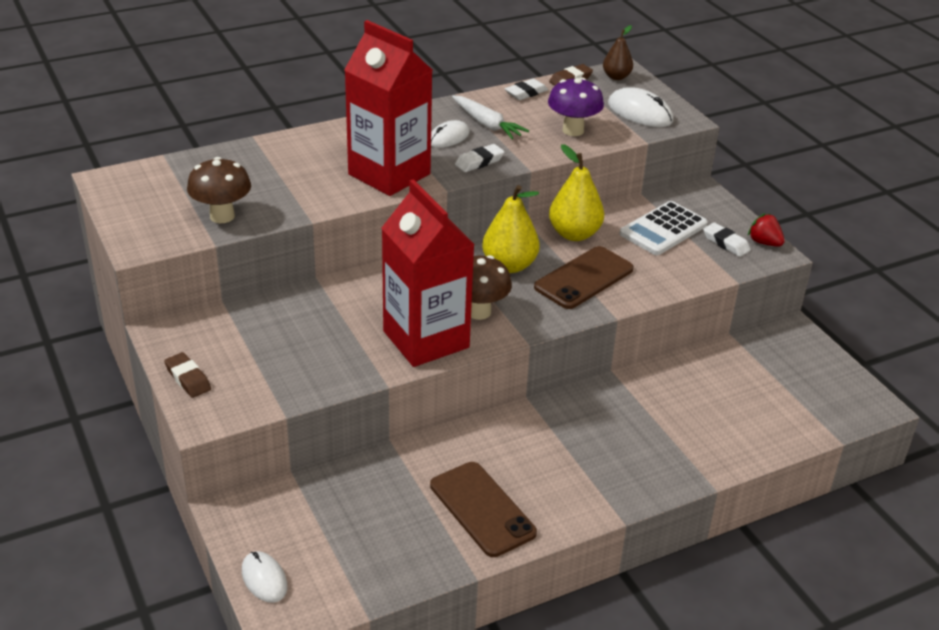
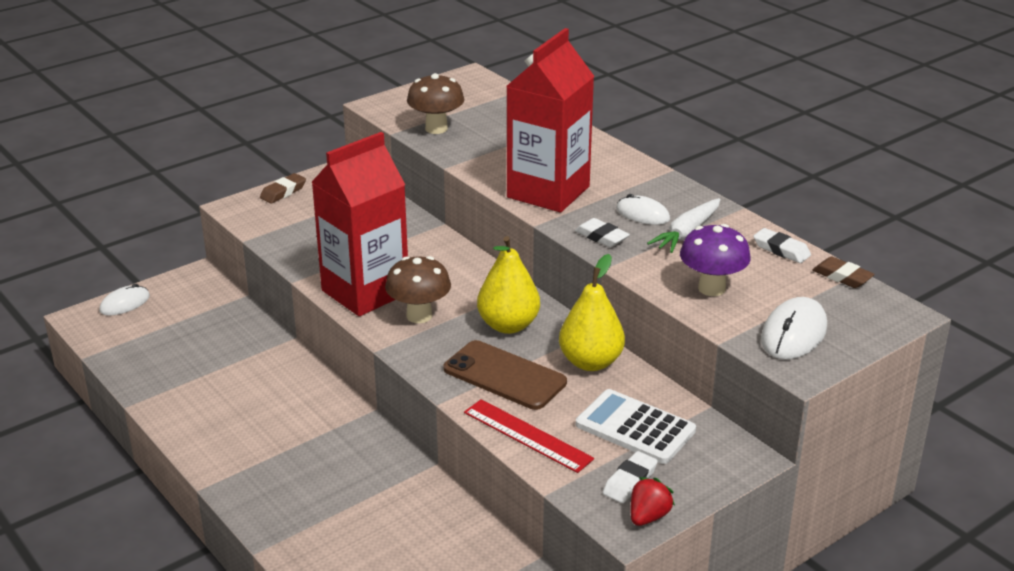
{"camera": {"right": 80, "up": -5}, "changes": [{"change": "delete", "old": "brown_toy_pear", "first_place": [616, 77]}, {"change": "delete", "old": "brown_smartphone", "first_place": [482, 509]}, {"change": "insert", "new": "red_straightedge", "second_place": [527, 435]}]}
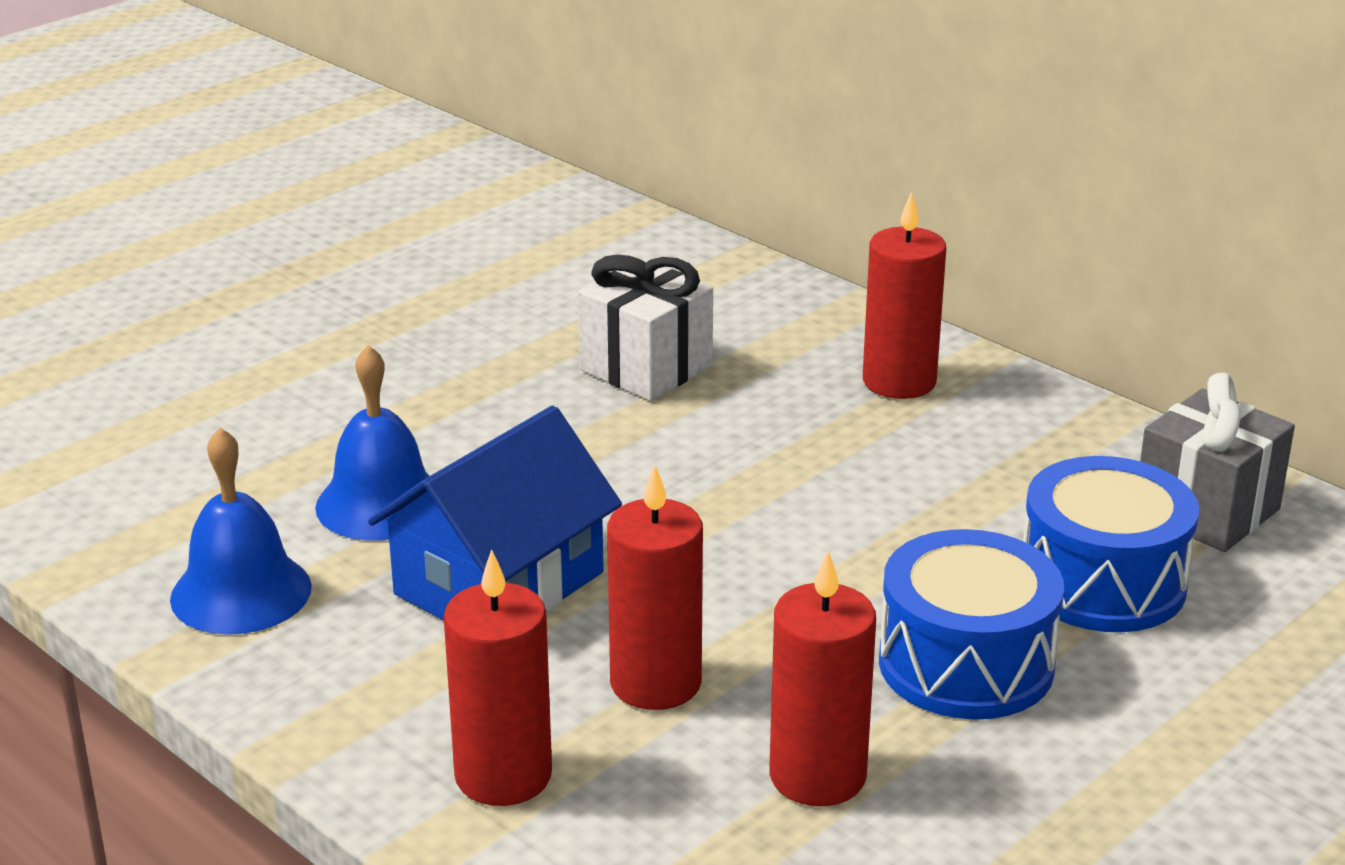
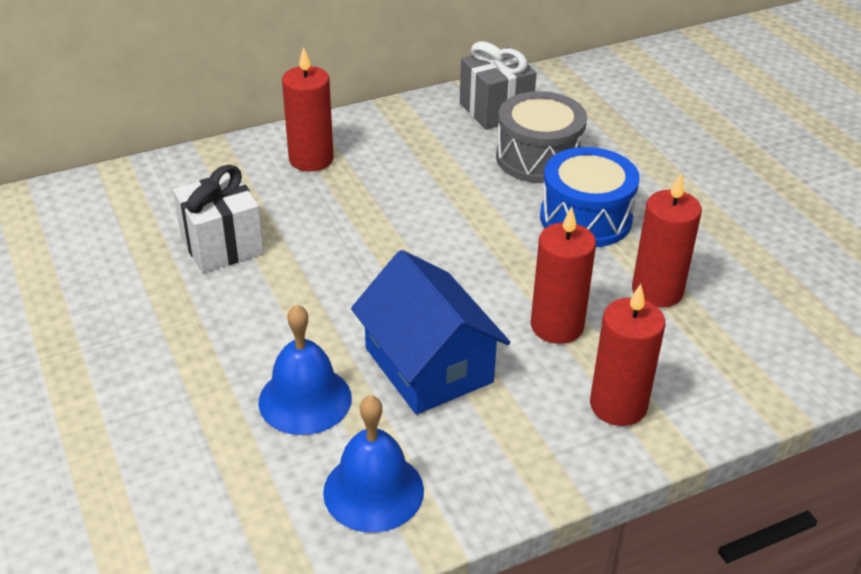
{"camera": {"right": -70, "up": 10}, "changes": [{"change": "recolor", "old": "blue_toy_drum", "new": "ash-grey_toy_drum", "first_place": [1102, 583], "second_place": [538, 158]}]}
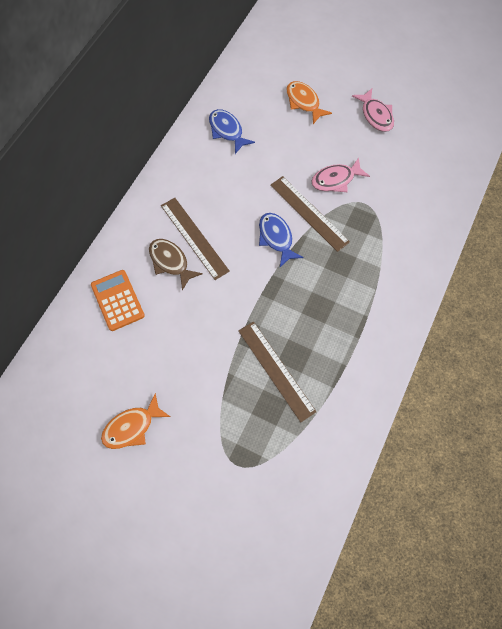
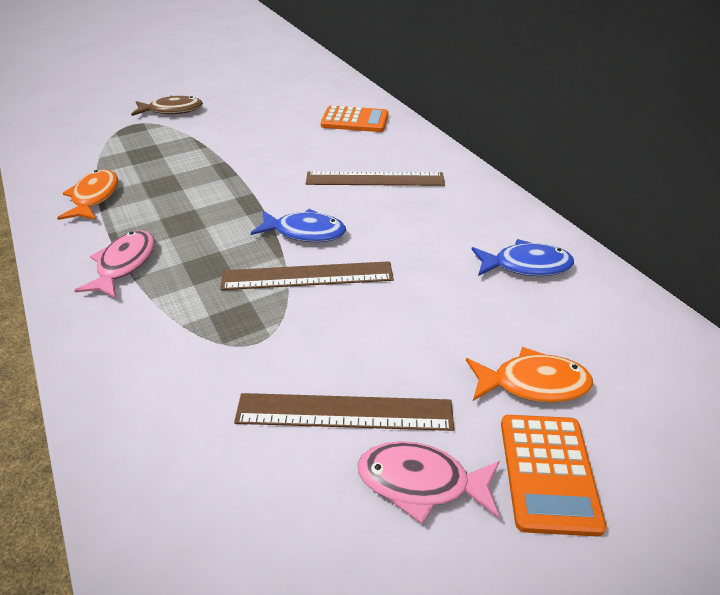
{"camera": {"right": 125, "up": -25}, "changes": [{"change": "move", "old": "pink_fish_figure", "first_place": [336, 180], "second_place": [124, 265]}, {"change": "move", "old": "brown_fish_figure", "first_place": [170, 262], "second_place": [172, 110]}, {"change": "move", "old": "brown_straightedge", "first_place": [276, 370], "second_place": [344, 412]}, {"change": "move", "old": "orange_fish_figure", "first_place": [132, 427], "second_place": [94, 197]}, {"change": "insert", "new": "orange_pocket_calculator", "second_place": [548, 473]}]}
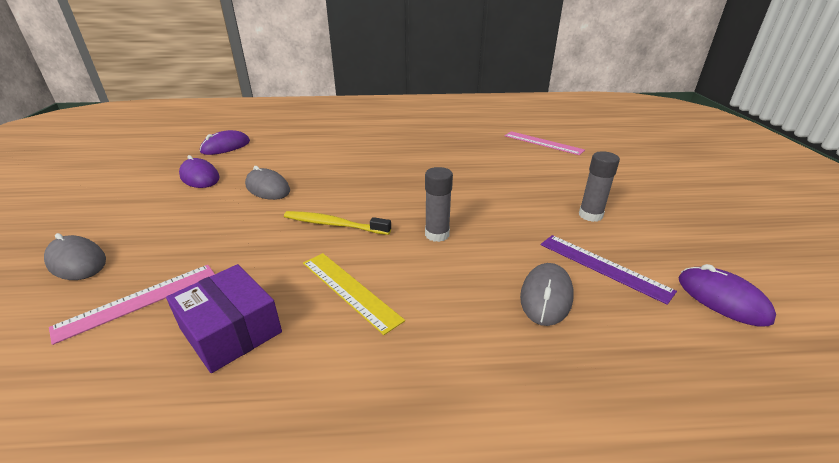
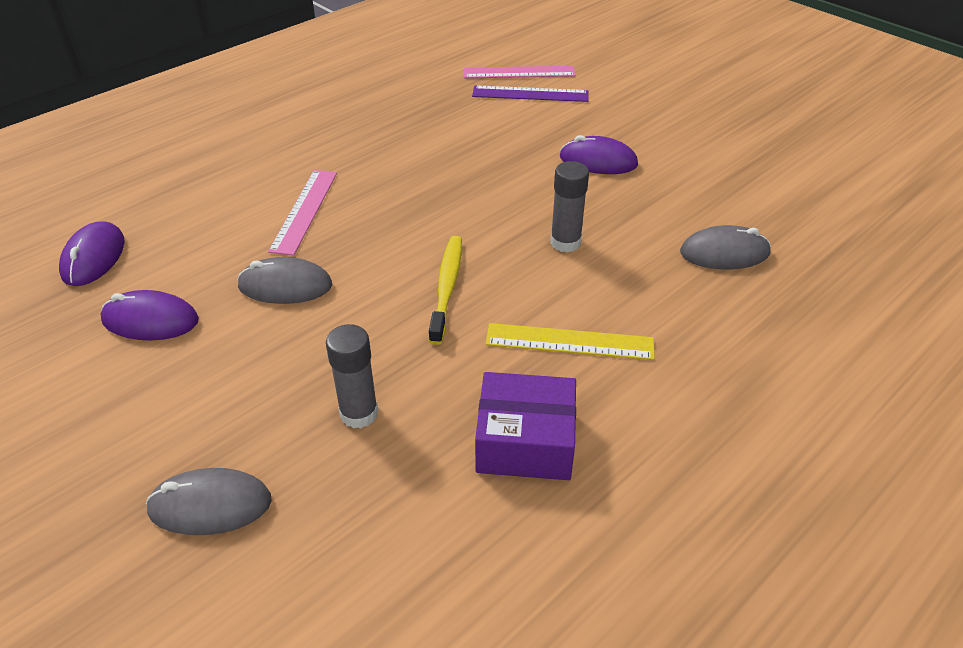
{"camera": {"right": -40, "up": 10}, "changes": [{"change": "move", "old": "ash-grey_glue", "first_place": [590, 215], "second_place": [359, 413]}, {"change": "rotate", "old": "bright_yellow_toothbrush", "first_place": [334, 224], "second_place": [447, 287], "degrees": 120}, {"change": "move", "old": "violet_straightedge", "first_place": [603, 267], "second_place": [530, 94]}, {"change": "rotate", "old": "ash-grey_computer_mouse", "first_place": [546, 296], "second_place": [724, 253], "degrees": -75}, {"change": "move", "old": "violet_computer_mouse", "first_place": [722, 299], "second_place": [598, 161]}, {"change": "move", "old": "pink_straightedge", "first_place": [139, 301], "second_place": [305, 211]}]}
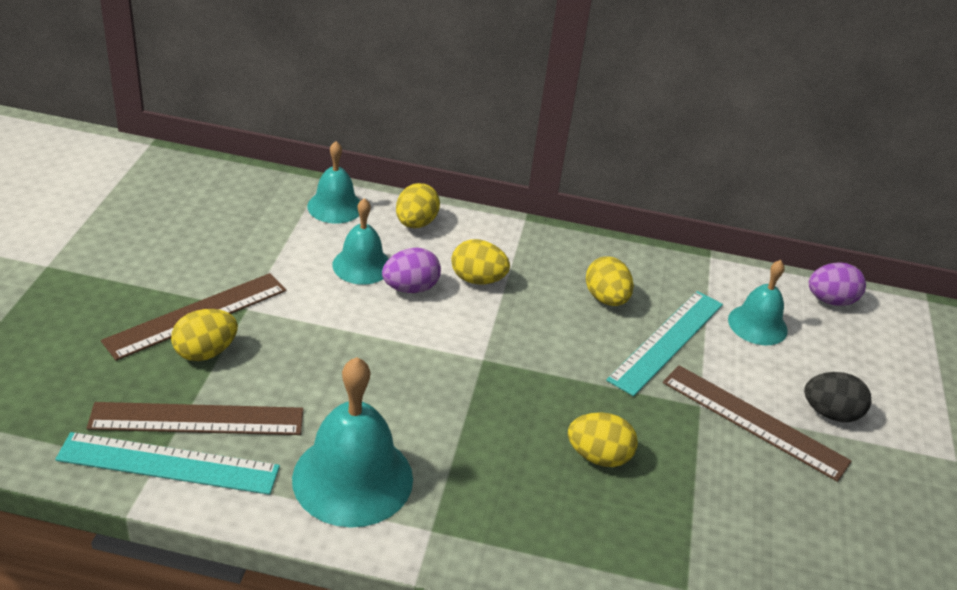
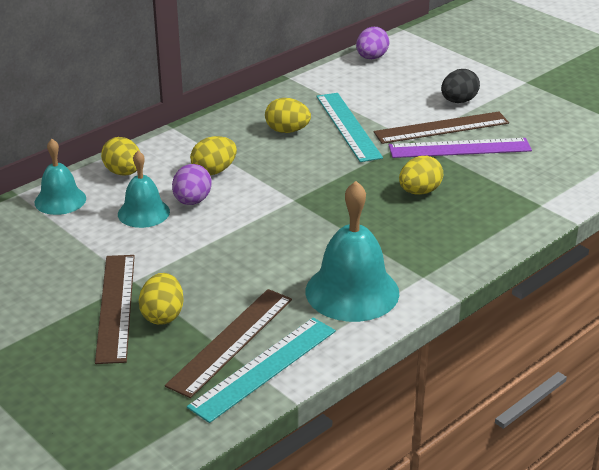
{"camera": {"right": -50, "up": -5}, "changes": [{"change": "delete", "old": "aqua_hand_bell", "first_place": [757, 325]}, {"change": "insert", "new": "violet_straightedge", "second_place": [459, 148]}]}
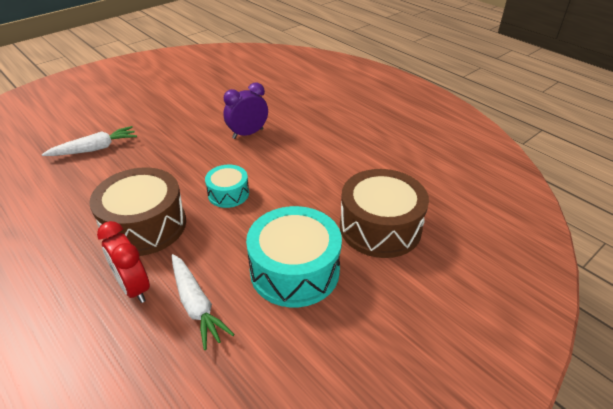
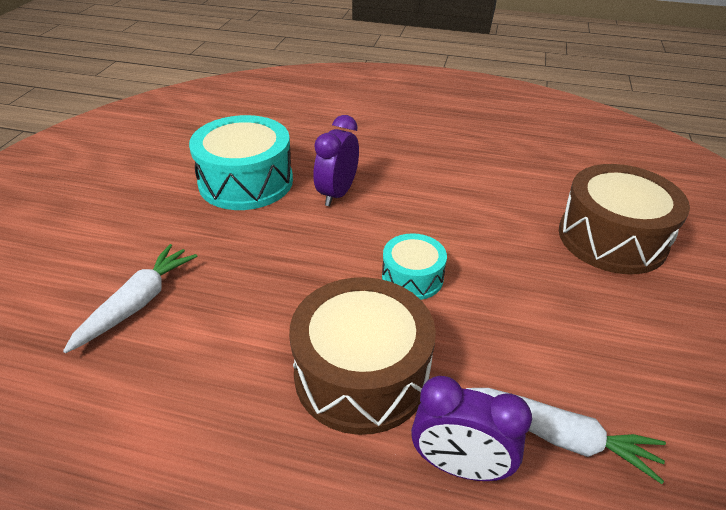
{"camera": {"right": -35, "up": 0}, "changes": [{"change": "move", "old": "aqua_toy_drum", "first_place": [294, 270], "second_place": [246, 182]}, {"change": "recolor", "old": "red_clock", "new": "violet_clock", "first_place": [134, 287], "second_place": [459, 466]}]}
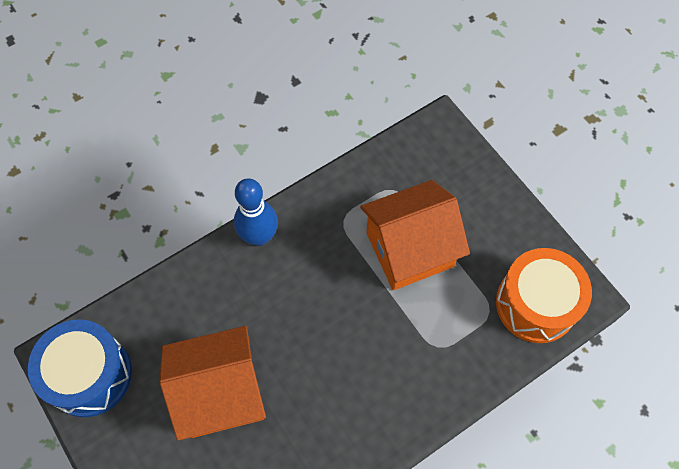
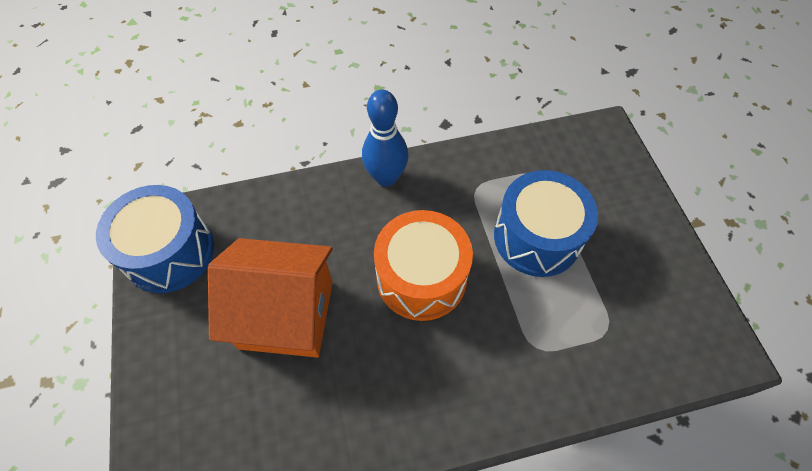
{"camera": {"right": 20, "up": -5}, "changes": [{"change": "replace", "old": "orange_toy_house", "new": "blue_toy_drum", "first_place": [409, 249], "second_place": [537, 237]}, {"change": "move", "old": "orange_toy_drum", "first_place": [536, 304], "second_place": [421, 278]}]}
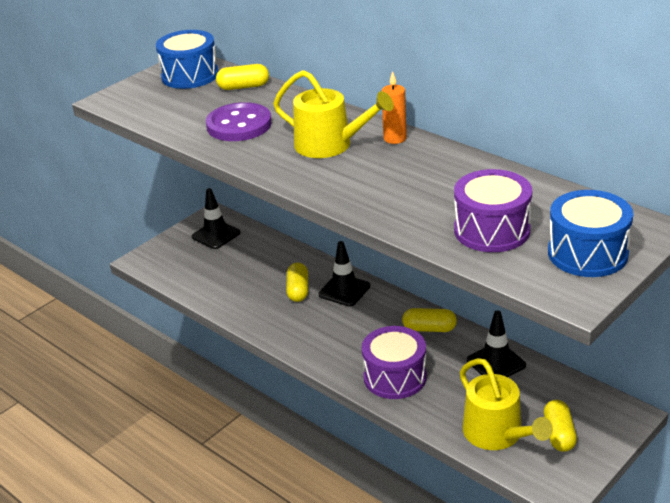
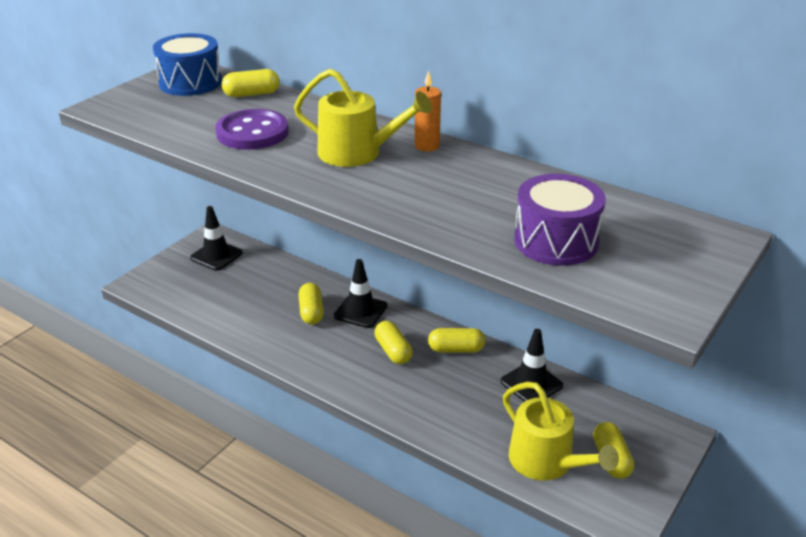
{"camera": {"right": -10, "up": 0}, "changes": [{"change": "delete", "old": "blue_toy_drum", "first_place": [587, 253]}, {"change": "delete", "old": "violet_toy_drum", "first_place": [395, 377]}, {"change": "insert", "new": "bright_yellow_pill_shape", "second_place": [393, 351]}]}
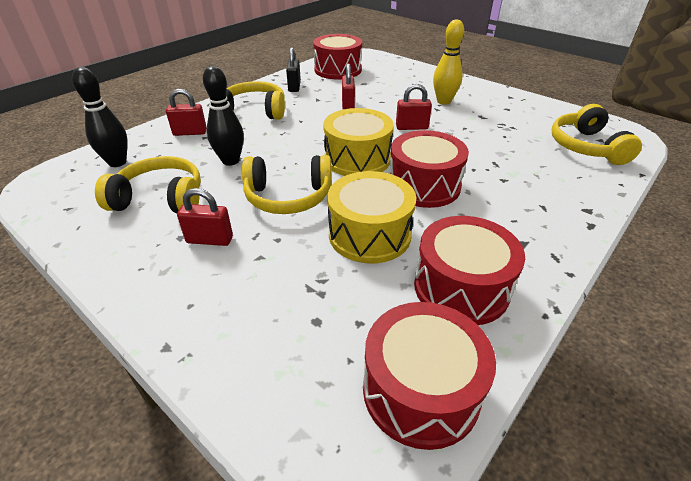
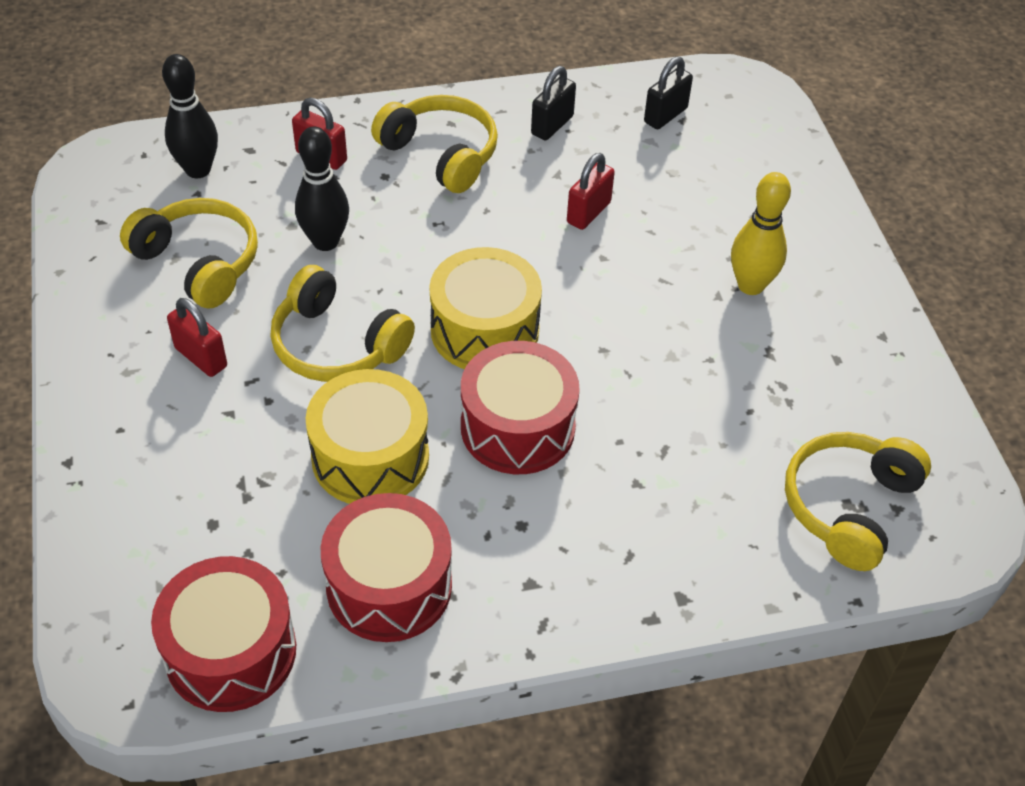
{"camera": {"right": 35, "up": 10}, "changes": [{"change": "replace", "old": "red_toy_drum", "new": "black_small_lock", "first_place": [338, 70], "second_place": [665, 115]}, {"change": "delete", "old": "red_small_lock", "first_place": [411, 127]}]}
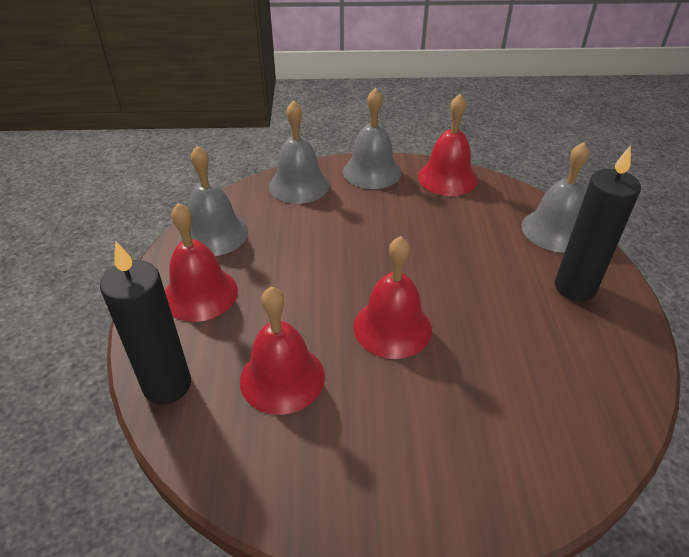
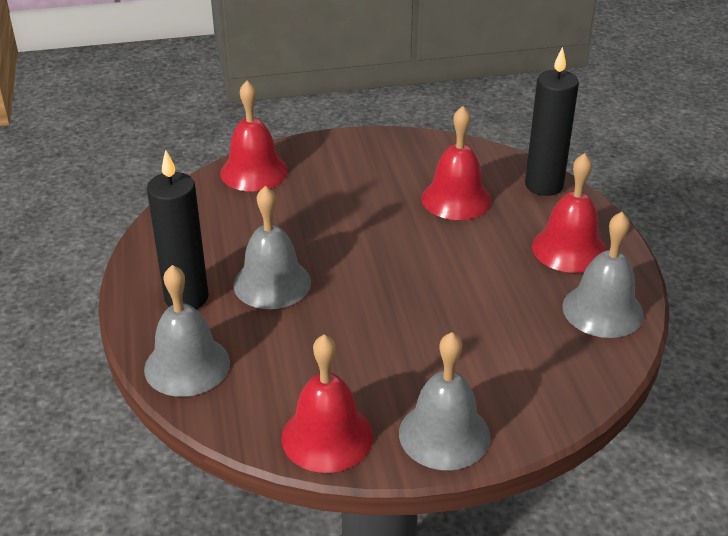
{"camera": {"right": 170, "up": -5}, "changes": [{"change": "move", "old": "ash-grey_hand_bell", "first_place": [299, 185], "second_place": [272, 283]}, {"change": "move", "old": "red_hand_bell", "first_place": [392, 327], "second_place": [254, 172]}]}
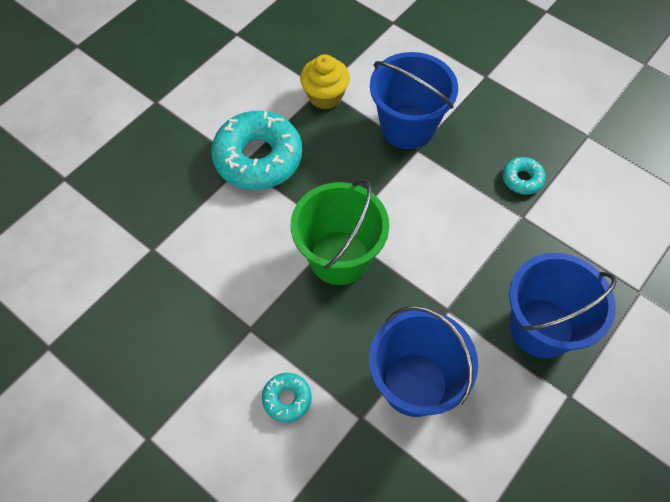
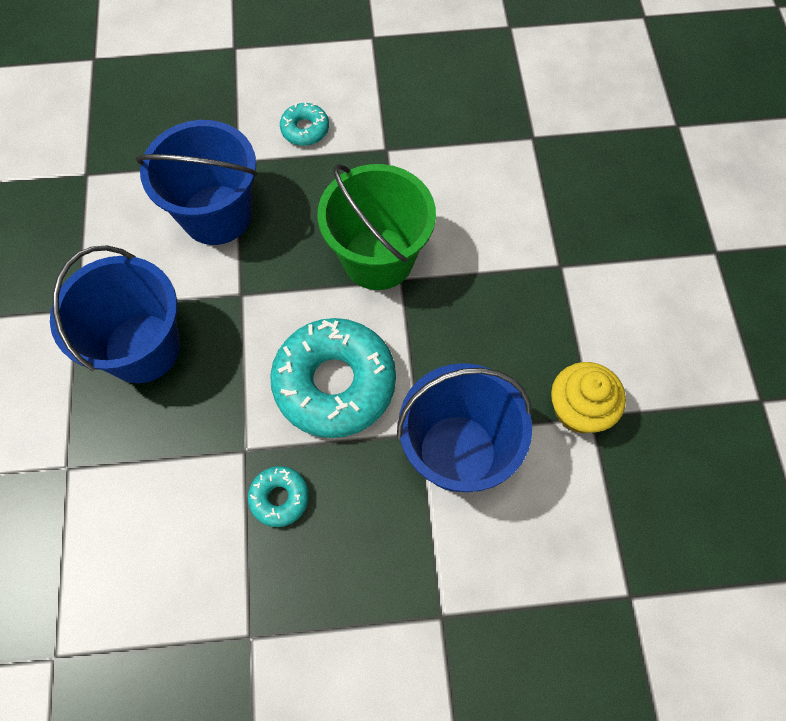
{"camera": {"right": 135, "up": 5}, "changes": [{"change": "move", "old": "aqua_glazed_donut", "first_place": [258, 158], "second_place": [334, 383]}]}
